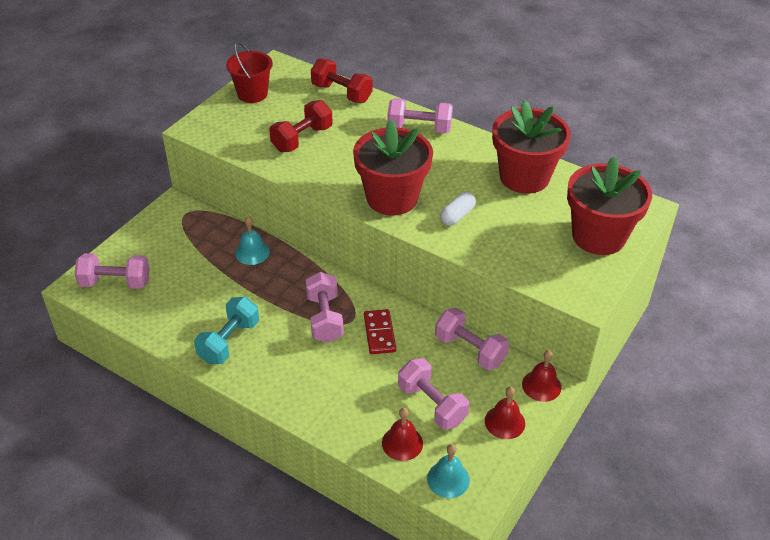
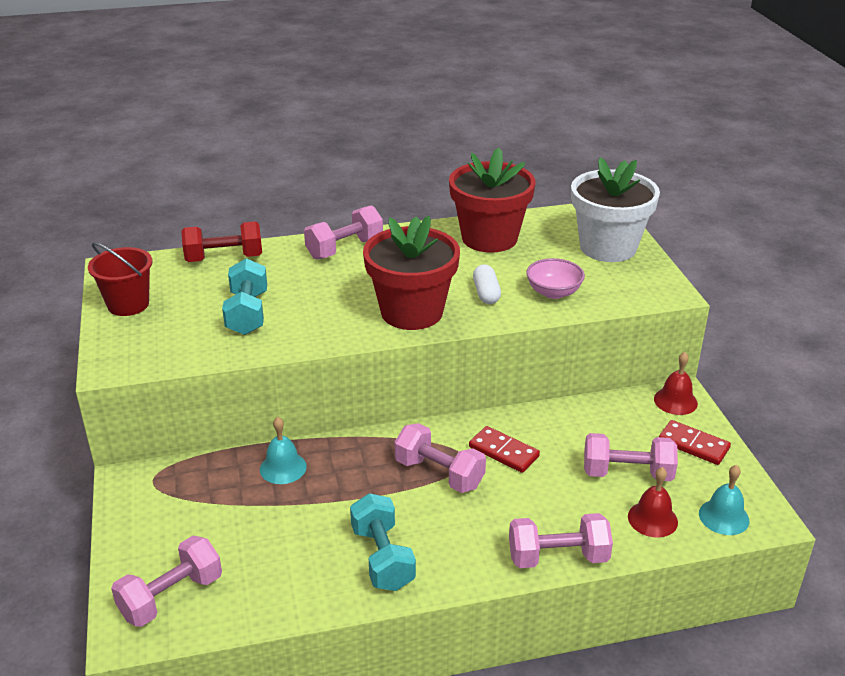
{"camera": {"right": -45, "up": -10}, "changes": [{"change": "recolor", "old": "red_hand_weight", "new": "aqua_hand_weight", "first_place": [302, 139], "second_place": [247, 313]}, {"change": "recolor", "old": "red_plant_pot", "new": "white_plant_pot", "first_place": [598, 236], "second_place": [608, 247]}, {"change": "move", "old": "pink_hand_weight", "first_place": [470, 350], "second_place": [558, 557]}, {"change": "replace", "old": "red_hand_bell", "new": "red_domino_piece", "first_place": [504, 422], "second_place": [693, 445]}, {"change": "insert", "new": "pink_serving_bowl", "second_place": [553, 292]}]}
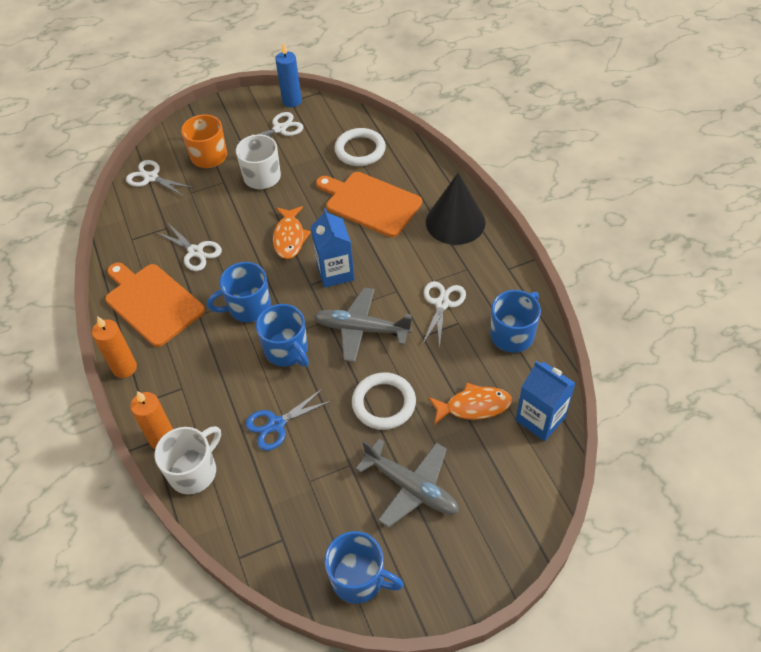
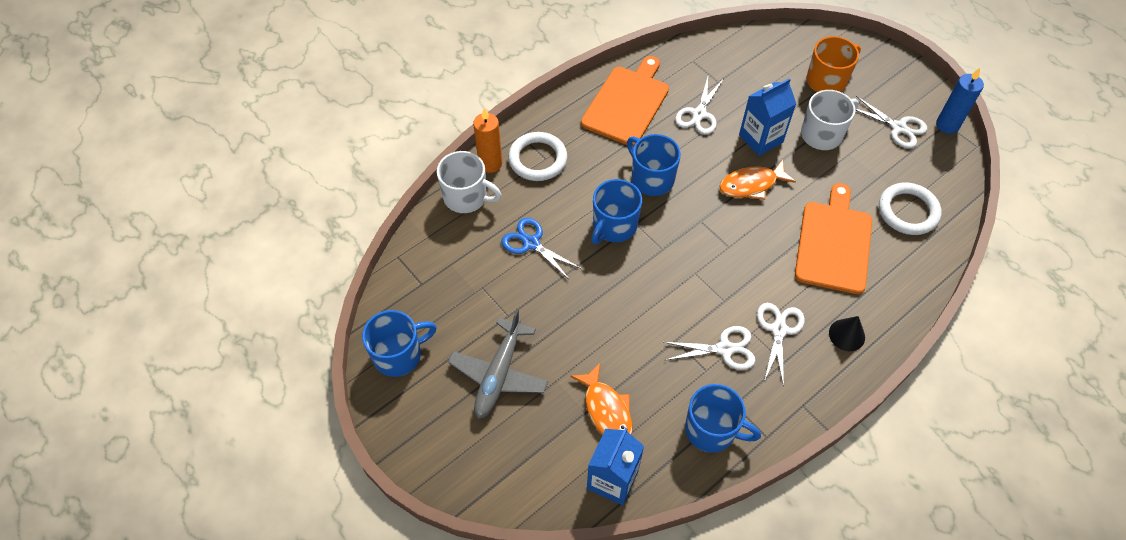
{"camera": {"right": 70, "up": 5}, "changes": [{"change": "move", "old": "white_pair_of_scissors", "first_place": [151, 177], "second_place": [778, 330]}, {"change": "resize", "old": "black_cone_shape", "first_place": [455, 222], "second_place": [847, 335], "factor": 0.5}, {"change": "move", "old": "blue_carton", "first_place": [335, 272], "second_place": [760, 138]}, {"change": "delete", "old": "ash-grey_aeroplane", "first_place": [361, 329]}, {"change": "delete", "old": "orange_pillar_candle", "first_place": [124, 368]}, {"change": "move", "old": "white_ring", "first_place": [383, 403], "second_place": [537, 159]}, {"change": "rotate", "old": "blue_coffee_mug", "first_place": [359, 579], "second_place": [399, 355], "degrees": -120}]}
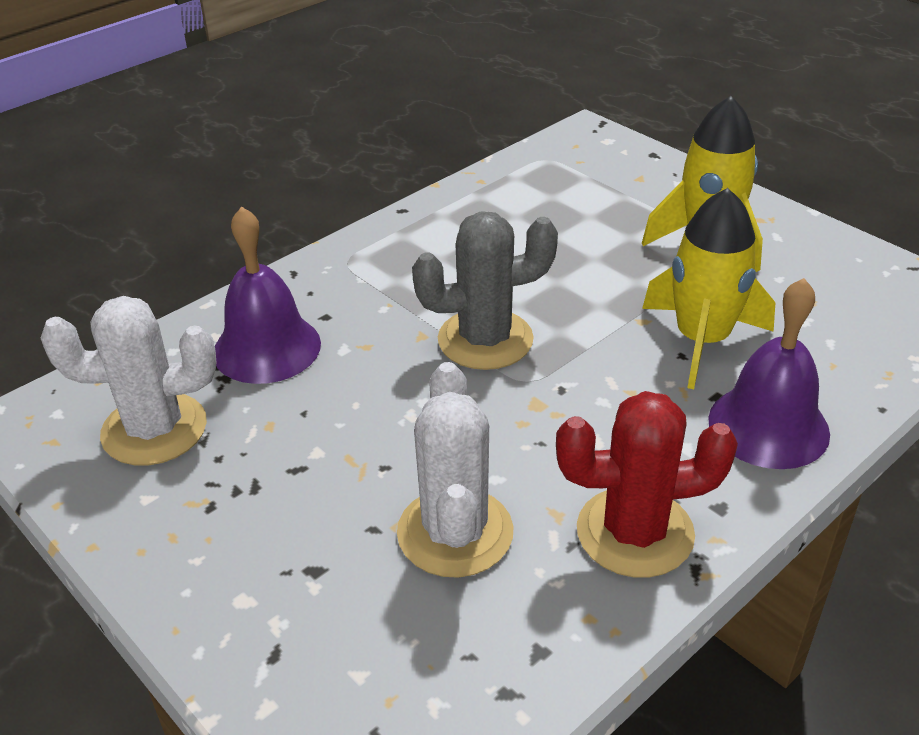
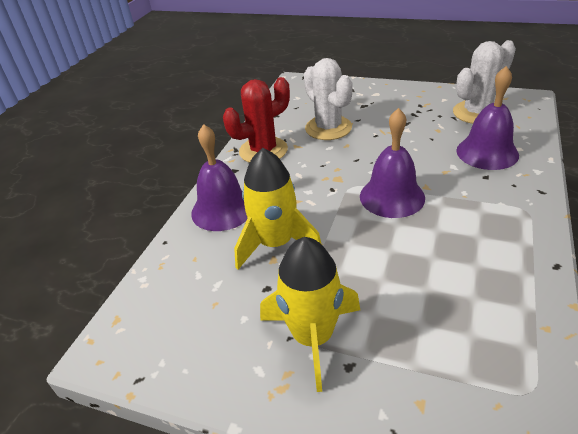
{"camera": {"right": 155, "up": 0}, "changes": [{"change": "replace", "old": "ash-grey_prickly_plant", "new": "violet_hand_bell", "first_place": [485, 340], "second_place": [392, 196]}]}
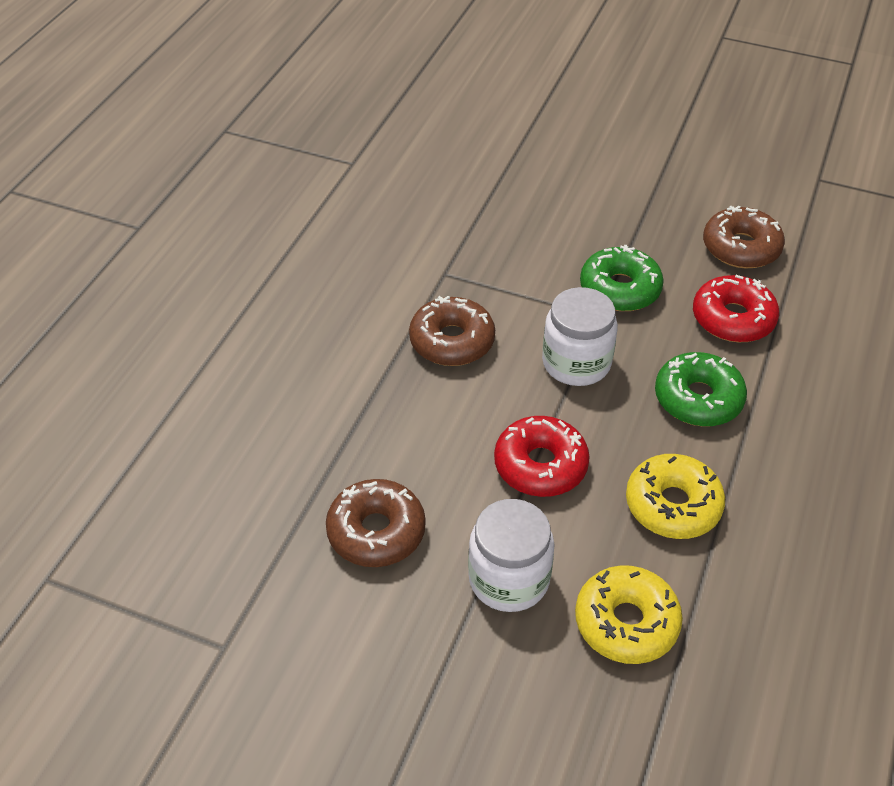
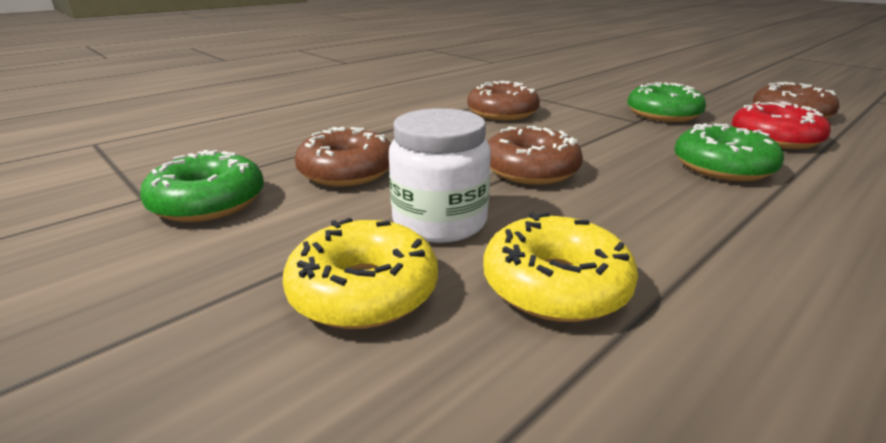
{"camera": {"right": 25, "up": -20}, "changes": [{"change": "delete", "old": "white_jam_jar", "first_place": [576, 363]}, {"change": "recolor", "old": "red_glazed_donut", "new": "brown_glazed_donut", "first_place": [540, 465], "second_place": [530, 170]}, {"change": "move", "old": "bright_yellow_glazed_donut", "first_place": [672, 505], "second_place": [364, 291]}, {"change": "insert", "new": "leaf-green_glazed_donut", "second_place": [208, 202]}]}
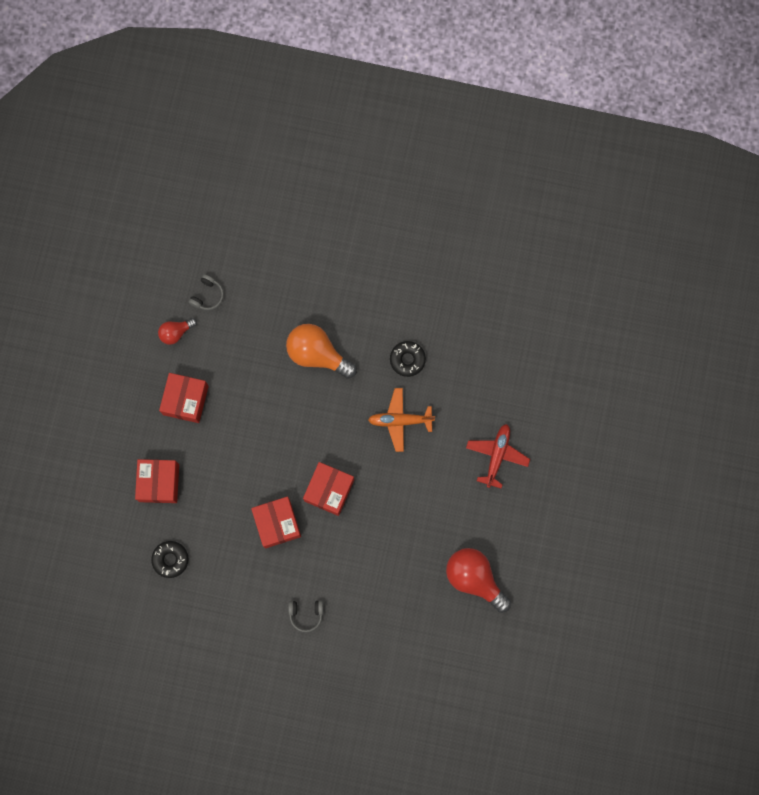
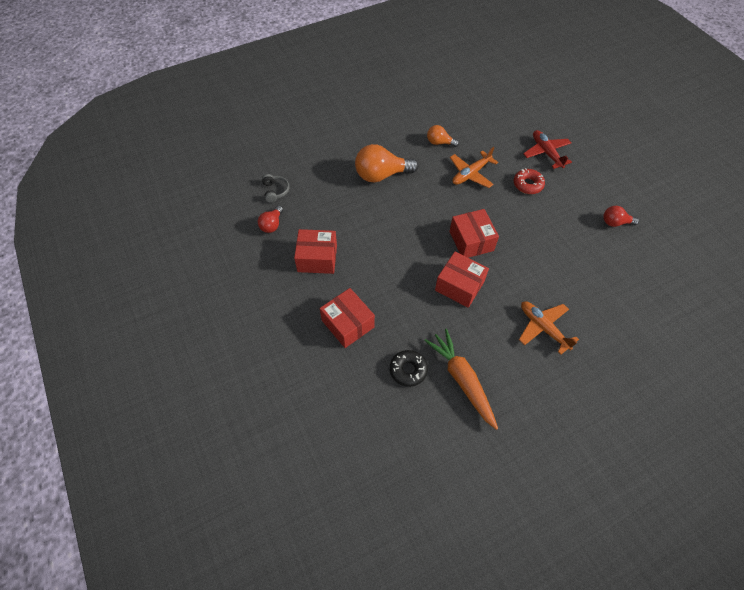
{"camera": {"right": -40, "up": -20}, "changes": [{"change": "replace", "old": "black_glazed_donut", "new": "orange_lightbulb", "first_place": [407, 360], "second_place": [439, 142]}, {"change": "rotate", "old": "red_package", "first_place": [185, 400], "second_place": [317, 258], "degrees": -60}, {"change": "resize", "old": "red_lightbulb", "first_place": [474, 578], "second_place": [615, 222], "factor": 0.54}, {"change": "replace", "old": "ash-grey_headphones", "new": "orange_aeroplane", "first_place": [306, 614], "second_place": [543, 328]}, {"change": "insert", "new": "red_glazed_donut", "second_place": [528, 184]}, {"change": "insert", "new": "orange_root_vegetable", "second_place": [462, 380]}]}
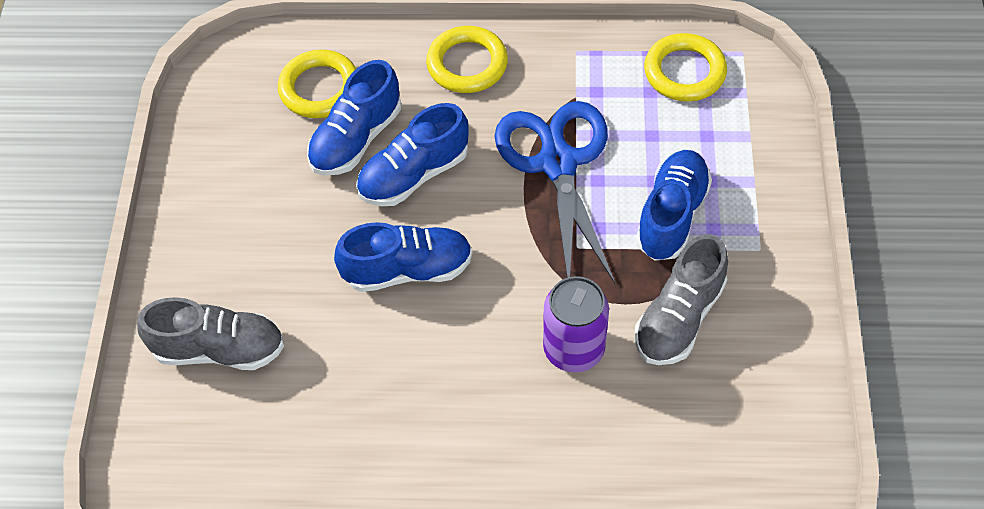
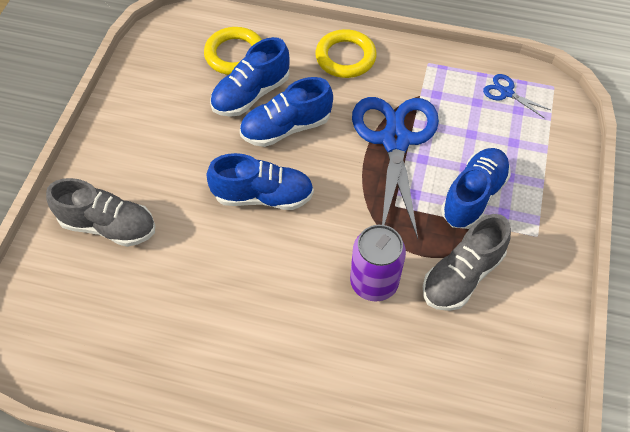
{"camera": {"right": 10, "up": 0}, "changes": [{"change": "replace", "old": "bright_yellow_ring", "new": "blue_pair_of_scissors", "first_place": [684, 72], "second_place": [506, 93]}]}
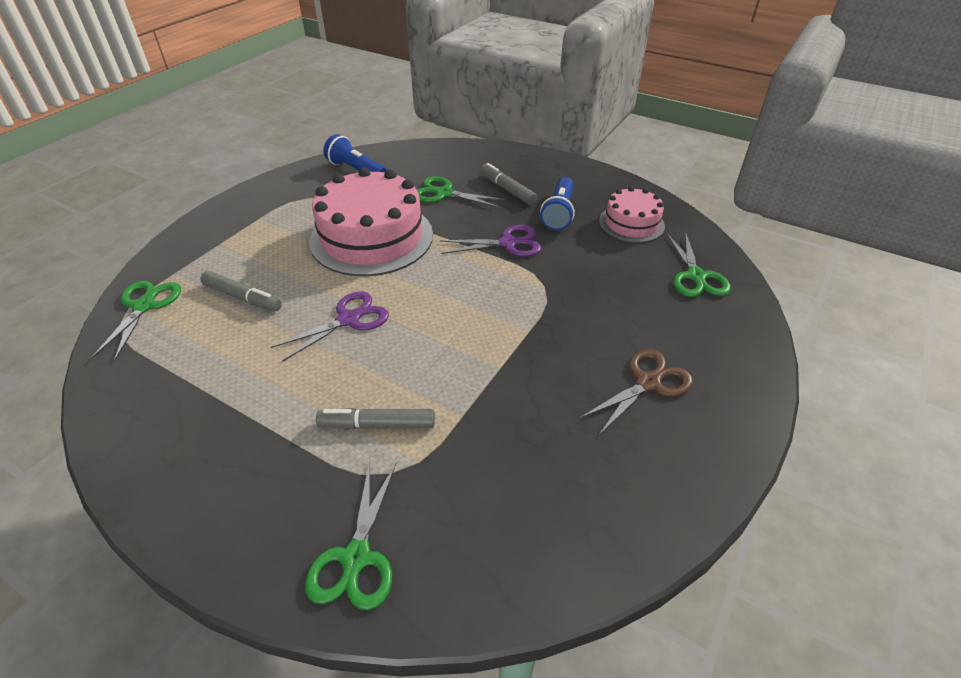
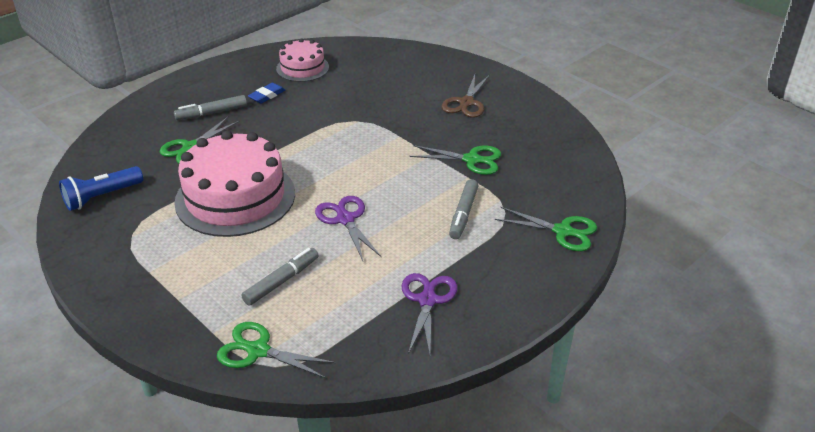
{"camera": {"right": -75, "up": -5}, "changes": [{"change": "replace", "old": "blue_pocket_torch", "new": "blue_pencil_eraser", "first_place": [559, 213], "second_place": [267, 95]}, {"change": "move", "old": "violet_pair_of_scissors", "first_place": [508, 243], "second_place": [427, 300]}, {"change": "move", "old": "leaf-green_pair_of_scissors", "first_place": [696, 276], "second_place": [471, 160]}, {"change": "rotate", "old": "brown_pair_of_scissors", "first_place": [648, 383], "second_place": [466, 103], "degrees": -135}]}
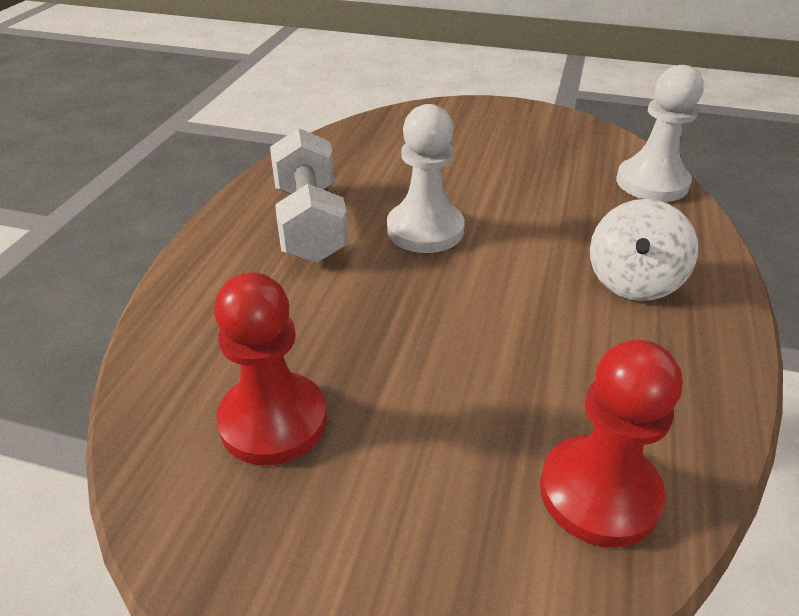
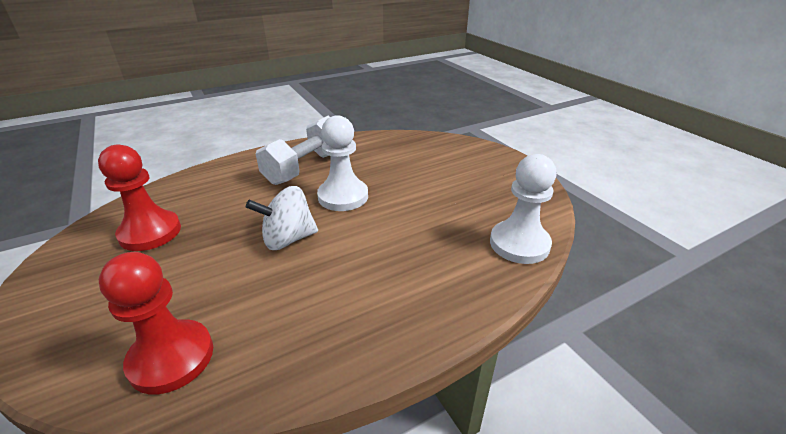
{"camera": {"right": 45, "up": -5}, "changes": [{"change": "move", "old": "white_spinning_top", "first_place": [633, 281], "second_place": [288, 239]}]}
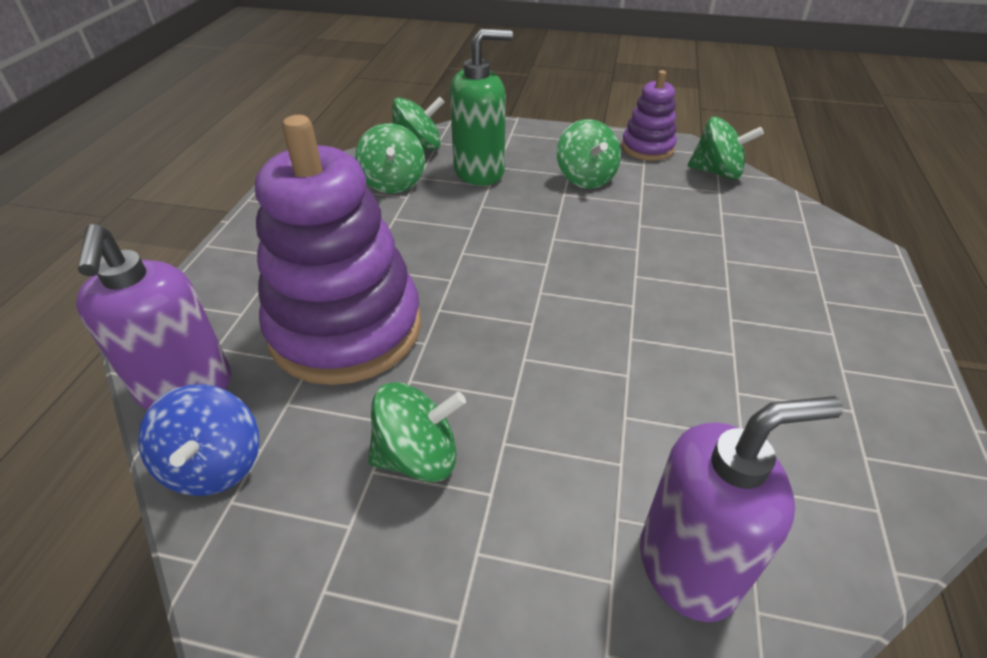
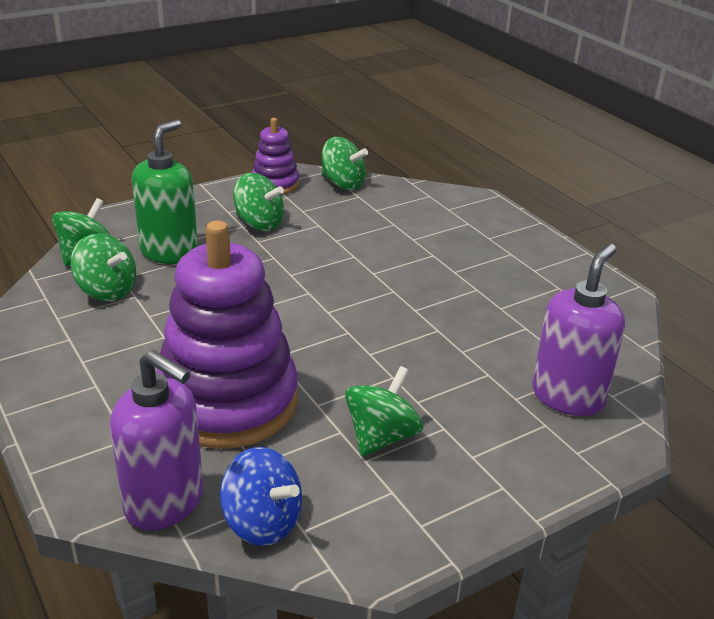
{"camera": {"right": -45, "up": -10}, "changes": [{"change": "rotate", "old": "leaf-green_spinning_top", "first_place": [717, 172], "second_place": [343, 184], "degrees": 60}]}
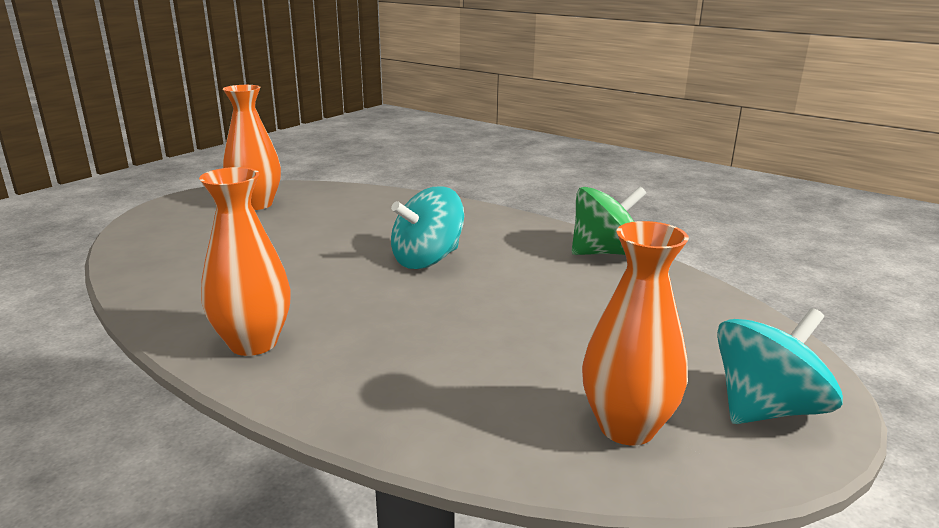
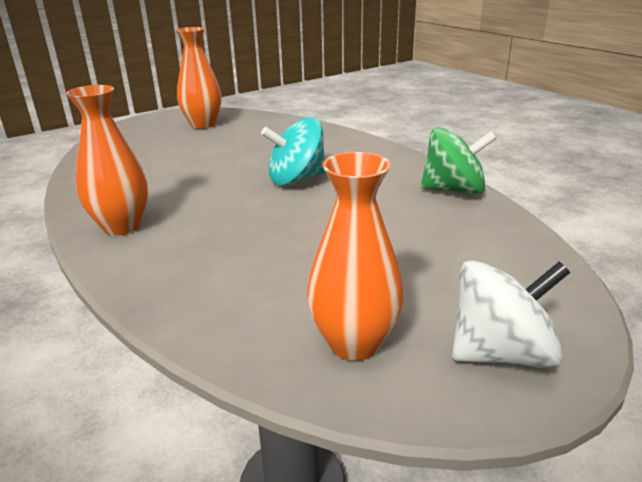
{"camera": {"right": 20, "up": 5}, "changes": [{"change": "recolor", "old": "aqua_spinning_top", "new": "white_spinning_top", "first_place": [766, 409], "second_place": [501, 353]}]}
